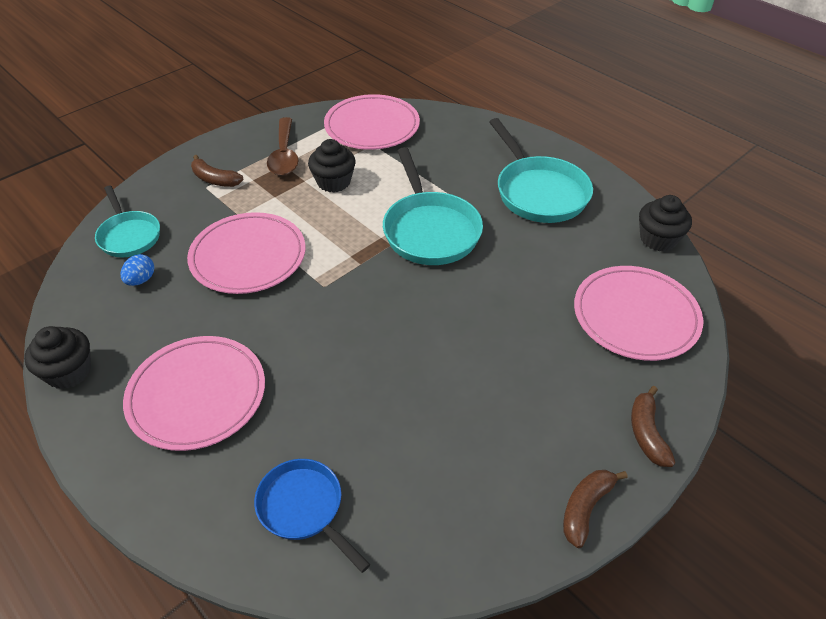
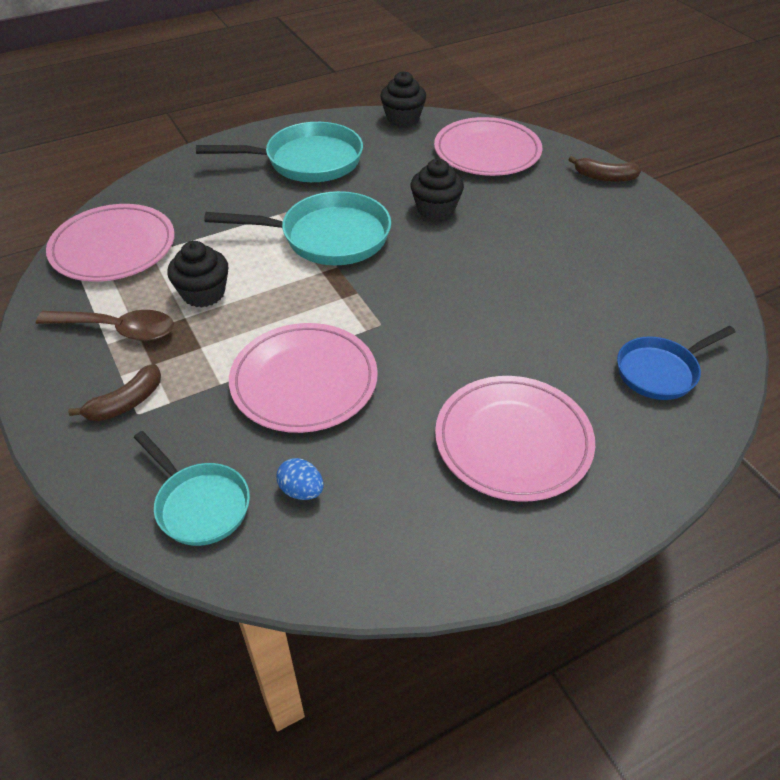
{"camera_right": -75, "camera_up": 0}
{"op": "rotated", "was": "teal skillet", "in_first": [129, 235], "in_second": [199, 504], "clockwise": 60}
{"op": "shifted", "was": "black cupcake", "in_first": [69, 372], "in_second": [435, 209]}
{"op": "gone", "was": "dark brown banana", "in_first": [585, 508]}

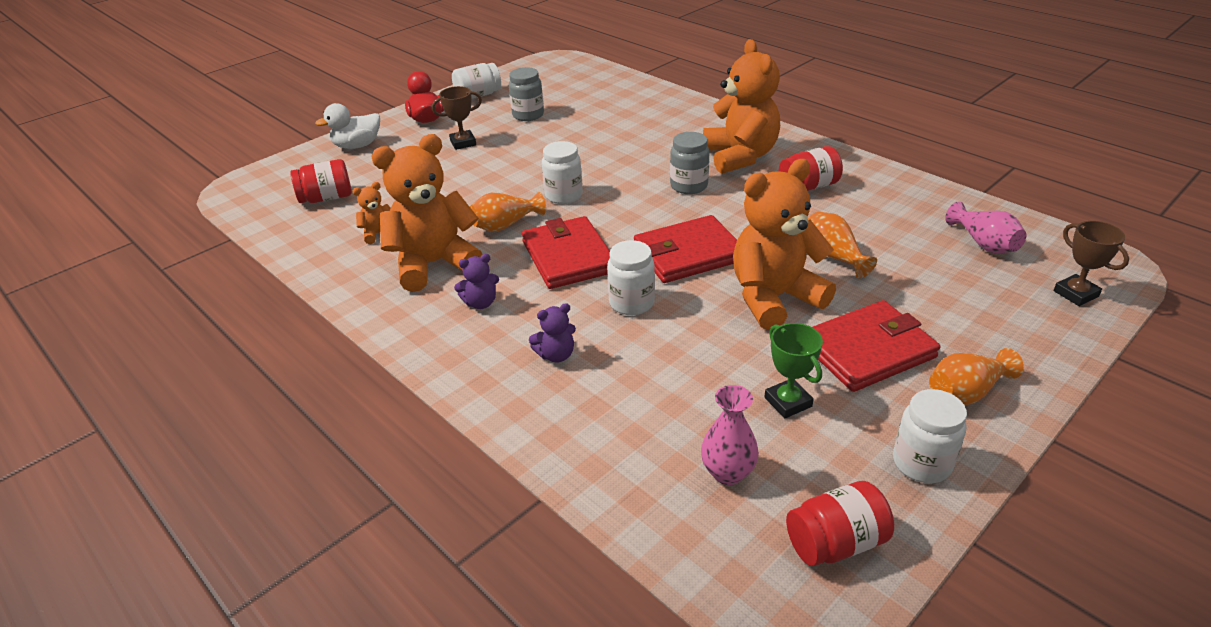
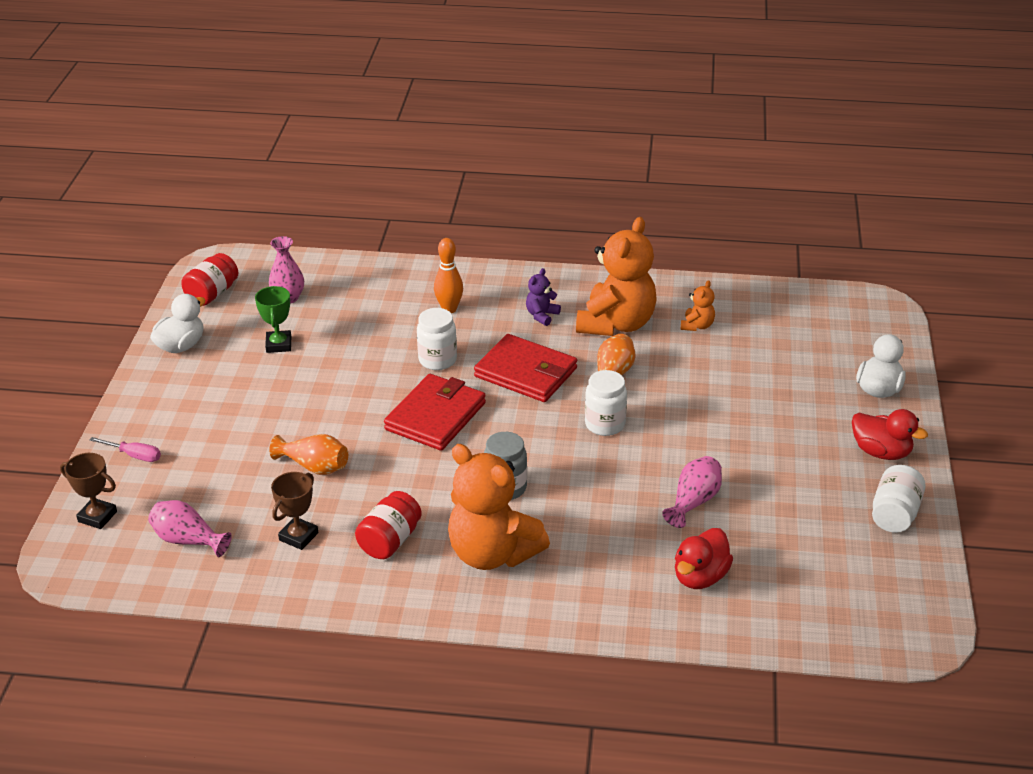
{"camera_right": 140, "camera_up": 0}
{"op": "new", "now": "pink screwdriver", "in_second": [134, 455]}
{"op": "swapped", "was": "pure white preserve jar", "now": "pure white rubber duck", "in_first": [921, 463], "in_second": [181, 346]}
{"op": "rotated", "was": "leaf-green trophy", "in_first": [788, 402], "in_second": [279, 345], "clockwise": 60}
{"op": "shifted", "was": "dark brown trophy", "in_first": [463, 143], "in_second": [298, 536]}
{"op": "swapped", "was": "violet teddy bear", "now": "orange bowling pin", "in_first": [556, 355], "in_second": [449, 309]}
{"op": "new", "now": "pink tall vase", "in_second": [693, 502]}
{"op": "new", "now": "scarlet rubber duck", "in_second": [700, 577]}
{"op": "gone", "was": "scarlet preserve jar", "in_first": [326, 198]}
{"op": "gone", "was": "gray preserve jar", "in_first": [528, 115]}
{"op": "gone", "was": "orange teddy bear", "in_first": [774, 298]}
{"op": "gone", "was": "scarlet billfold", "in_first": [868, 350]}
{"op": "gone", "was": "orange tall vase", "in_first": [966, 392]}

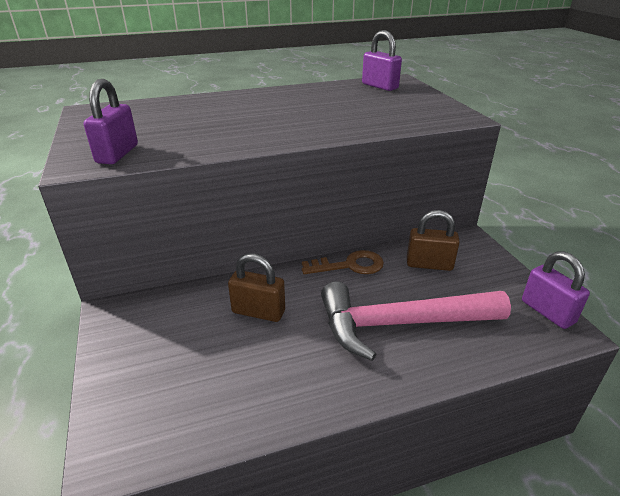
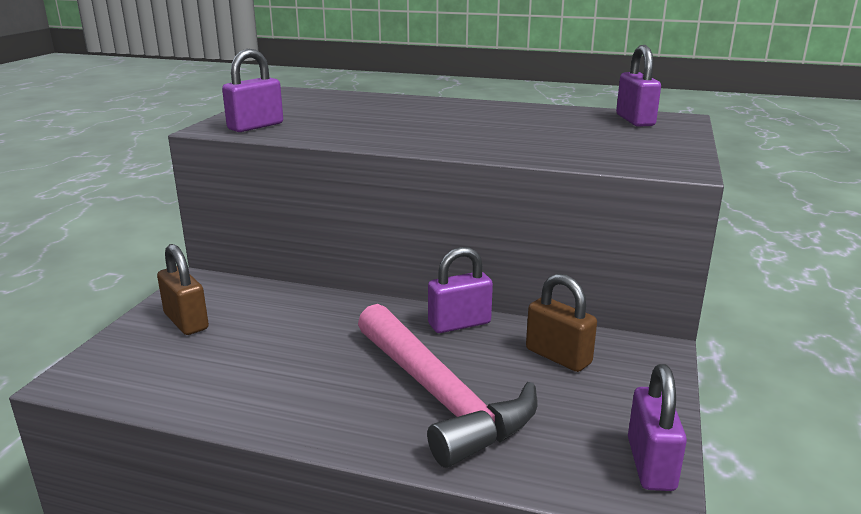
{"camera_right": 35, "camera_up": -10}
{"op": "shifted", "was": "dark brown padlock", "in_first": [258, 312], "in_second": [186, 321]}
{"op": "rotated", "was": "pink hammer", "in_first": [401, 324], "in_second": [439, 396], "clockwise": -150}
{"op": "swapped", "was": "dark brown door key", "now": "violet padlock", "in_first": [349, 265], "in_second": [459, 324]}

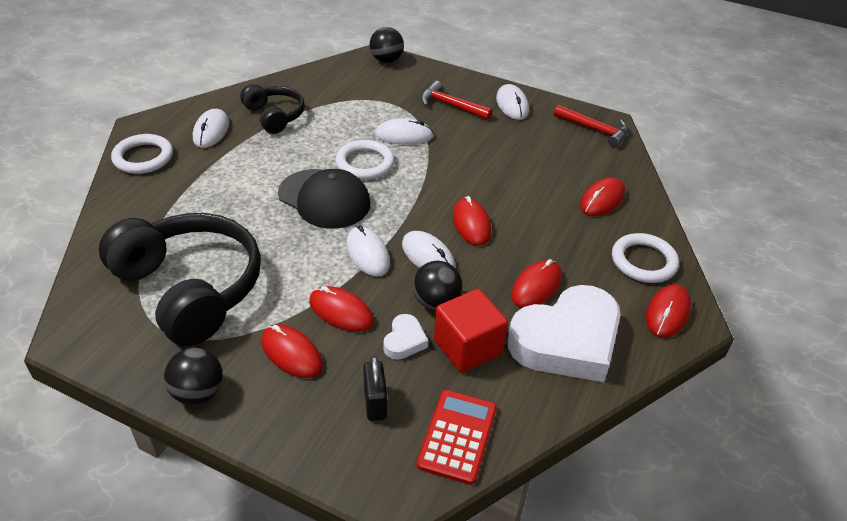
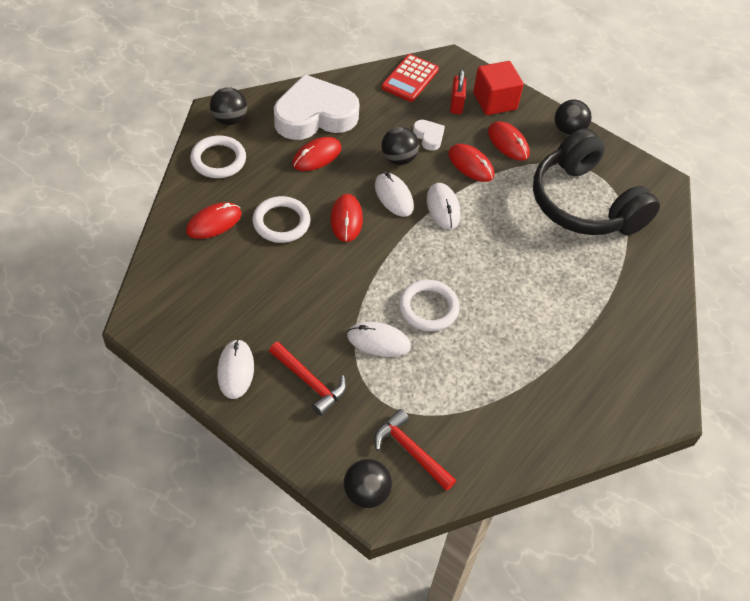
{"camera_right": -170, "camera_up": 10}
{"op": "swapped", "was": "scarlet mouse", "now": "black ball", "in_first": [667, 313], "in_second": [229, 120]}
{"op": "shifted", "was": "pure white ring", "in_first": [143, 157], "in_second": [281, 222]}
{"op": "shifted", "was": "scarlet hammer", "in_first": [595, 130], "in_second": [410, 451]}
{"op": "rotated", "was": "pure white love heart", "in_first": [404, 341], "in_second": [428, 137], "clockwise": 120}
{"op": "repainted", "was": "black padlock", "now": "scarlet padlock", "in_first": [375, 403], "in_second": [456, 104]}
{"op": "shifted", "was": "scarlet block", "in_first": [468, 347], "in_second": [495, 101]}
{"op": "gone", "was": "pure white mouse", "in_first": [211, 131]}
{"op": "gone", "was": "black over-ear headphones", "in_first": [274, 116]}
{"op": "gone", "was": "black baseball cap", "in_first": [324, 199]}

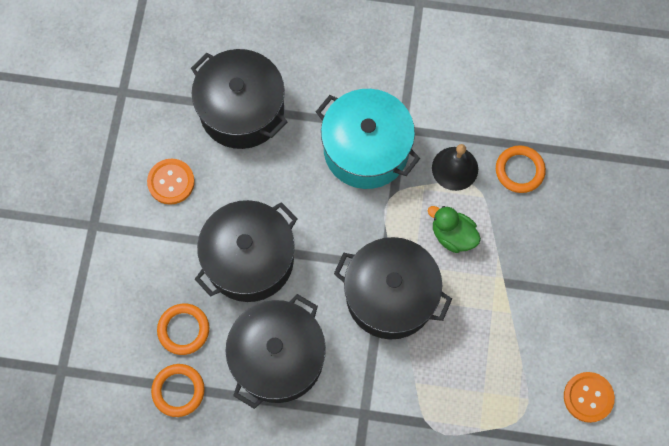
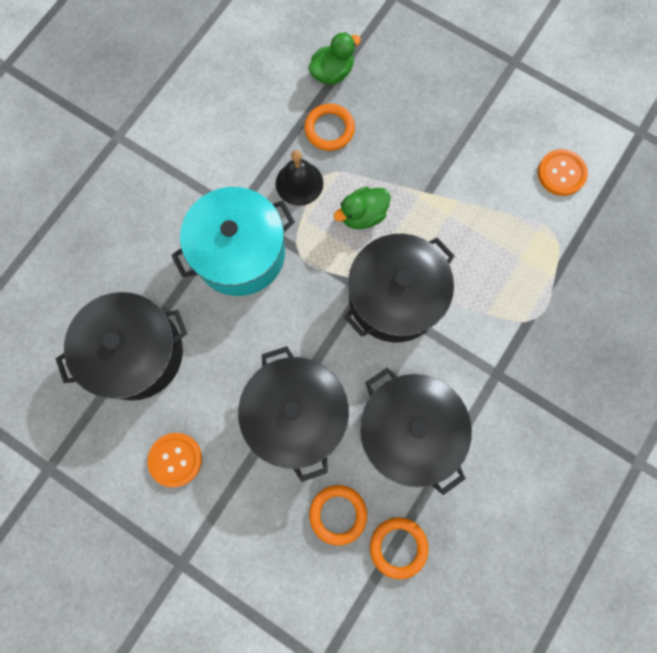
{"camera_right": -65, "camera_up": 5}
{"op": "new", "now": "leaf-green rubber duck", "in_second": [332, 73]}

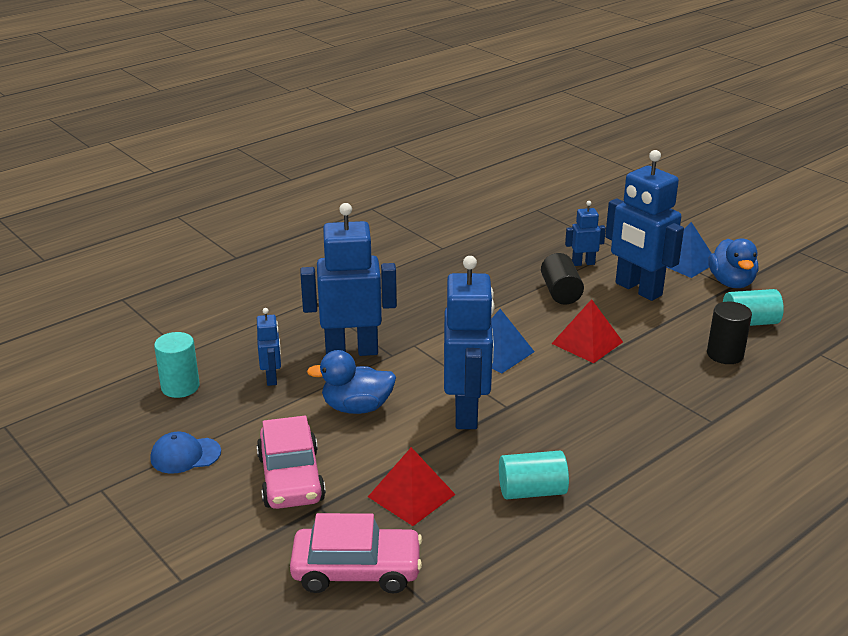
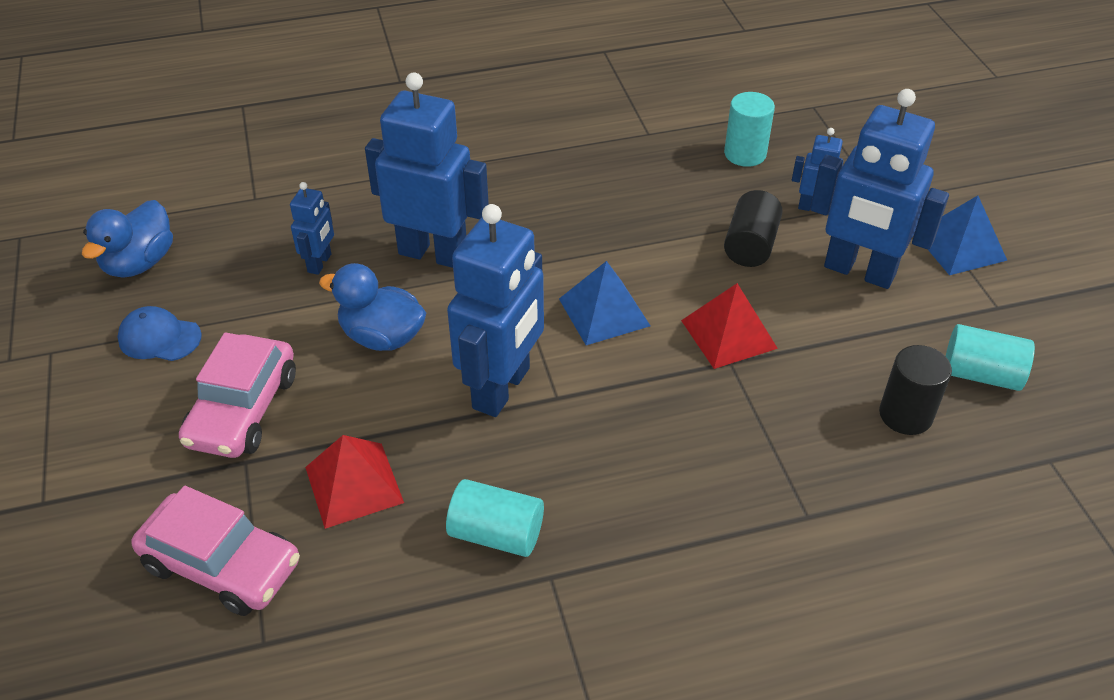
{"camera_right": 25, "camera_up": 15}
{"op": "shifted", "was": "royal blue rubber duck", "in_first": [731, 282], "in_second": [139, 263]}
{"op": "shifted", "was": "teal cylinder shape", "in_first": [180, 387], "in_second": [745, 154]}
{"op": "rotated", "was": "royal blue robot figure", "in_first": [638, 289], "in_second": [859, 272], "clockwise": -45}

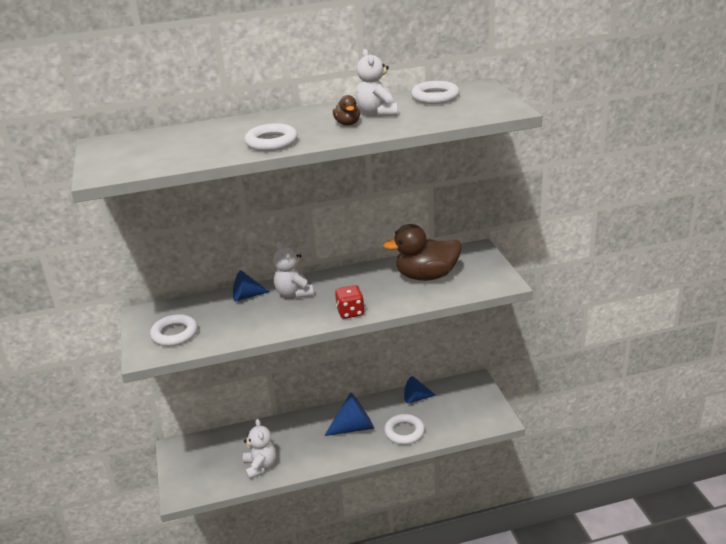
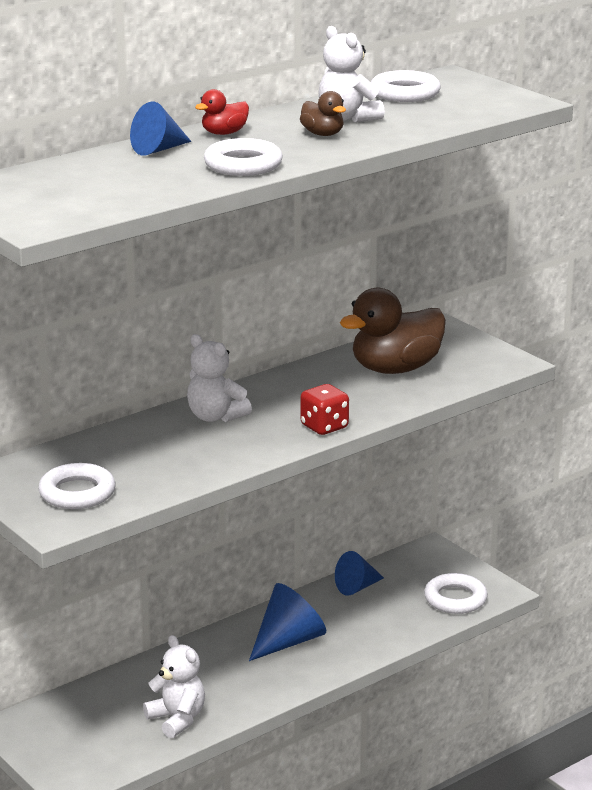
{"camera_right": -25, "camera_up": -5}
{"op": "shifted", "was": "royal blue cone", "in_first": [246, 296], "in_second": [158, 149]}
{"op": "new", "now": "scarlet rubber duck", "in_second": [224, 133]}
{"op": "shifted", "was": "pure white ring", "in_first": [404, 432], "in_second": [455, 599]}

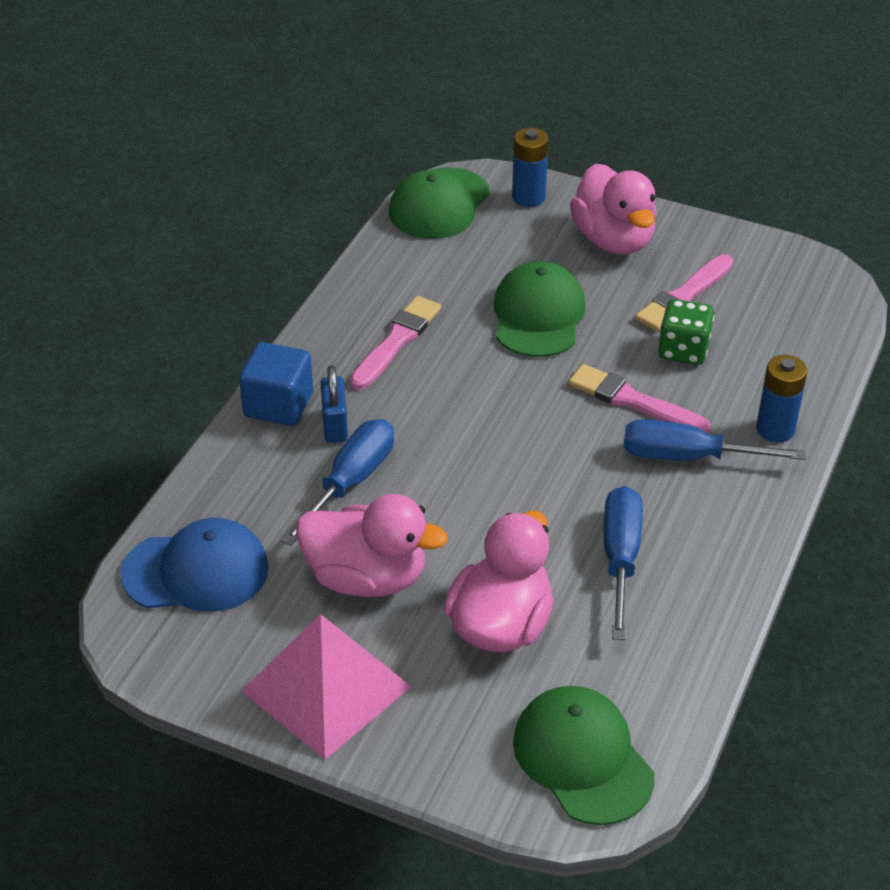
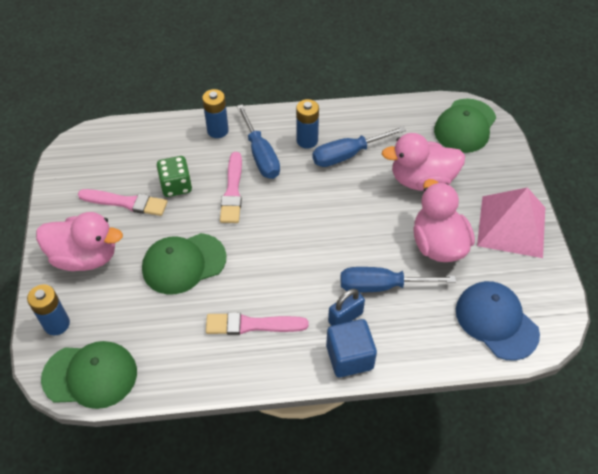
{"camera_right": -120, "camera_up": 10}
{"op": "rotated", "was": "pink rubber duck", "in_first": [613, 240], "in_second": [85, 257], "clockwise": 60}
{"op": "new", "now": "royal blue AA battery", "in_second": [307, 140]}

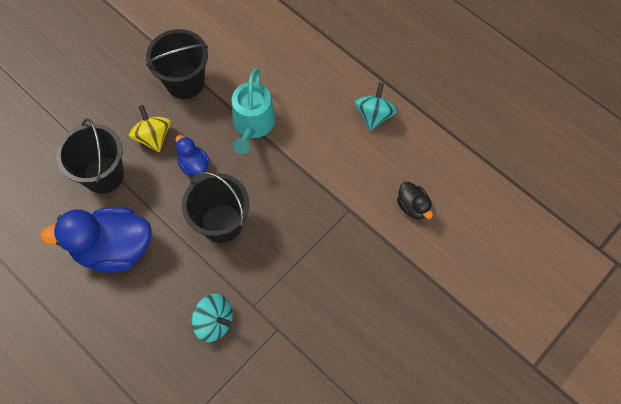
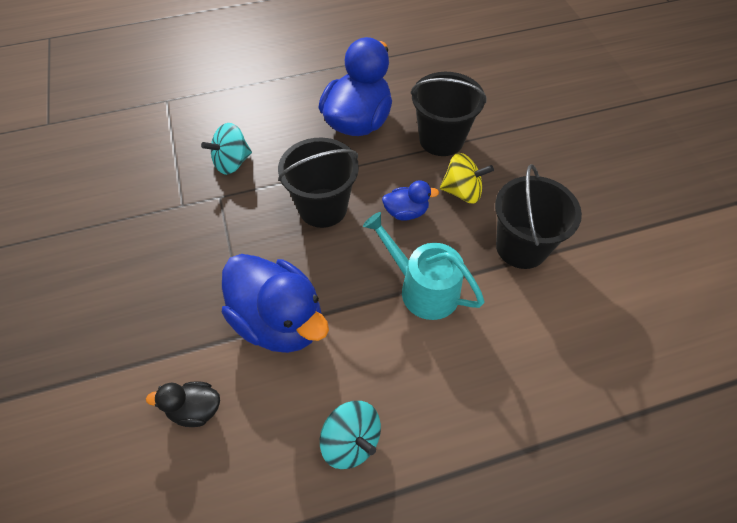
{"camera_right": 120, "camera_up": -10}
{"op": "new", "now": "royal blue rubber duck", "in_second": [279, 321]}

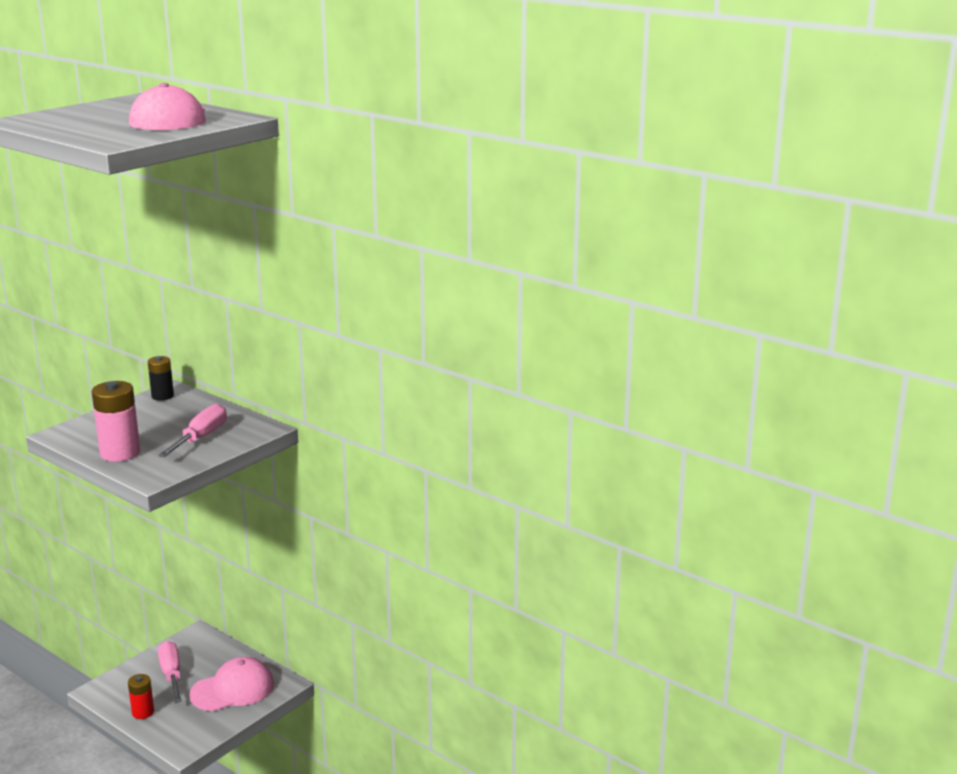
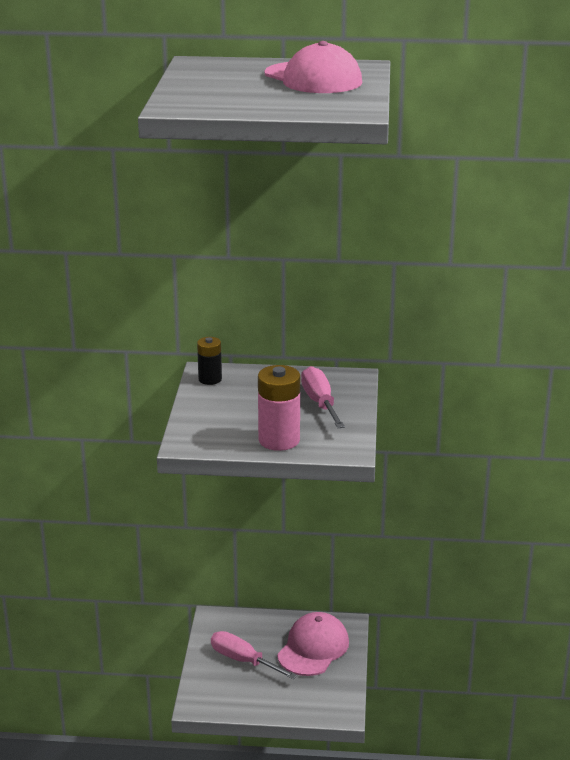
{"camera_right": -35, "camera_up": 5}
{"op": "gone", "was": "scarlet AA battery", "in_first": [143, 712]}

